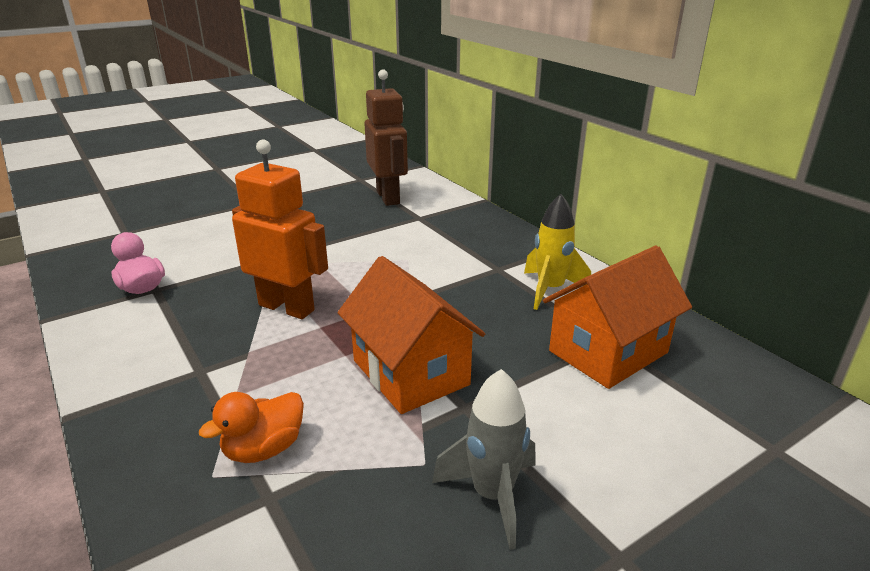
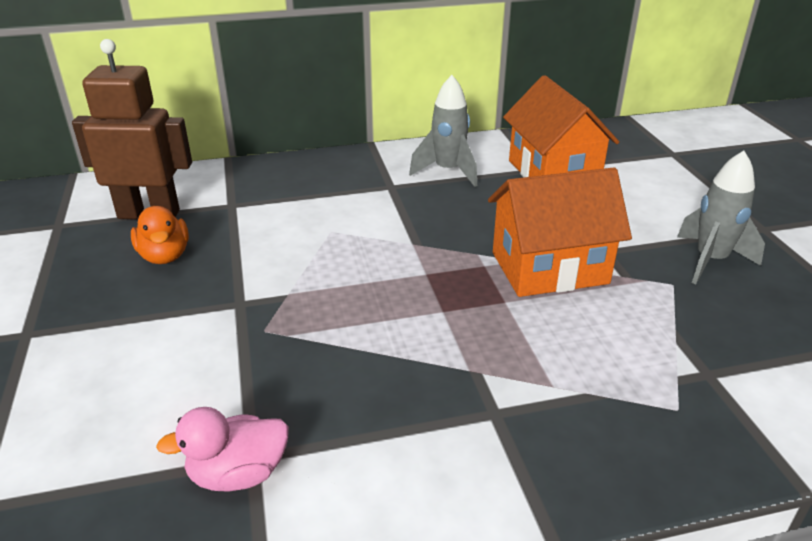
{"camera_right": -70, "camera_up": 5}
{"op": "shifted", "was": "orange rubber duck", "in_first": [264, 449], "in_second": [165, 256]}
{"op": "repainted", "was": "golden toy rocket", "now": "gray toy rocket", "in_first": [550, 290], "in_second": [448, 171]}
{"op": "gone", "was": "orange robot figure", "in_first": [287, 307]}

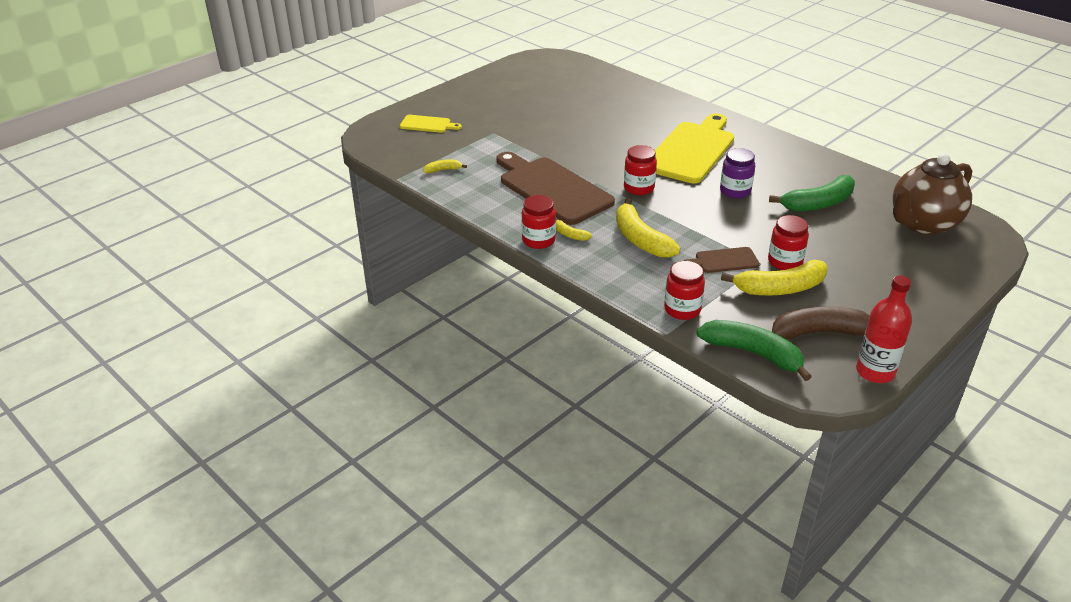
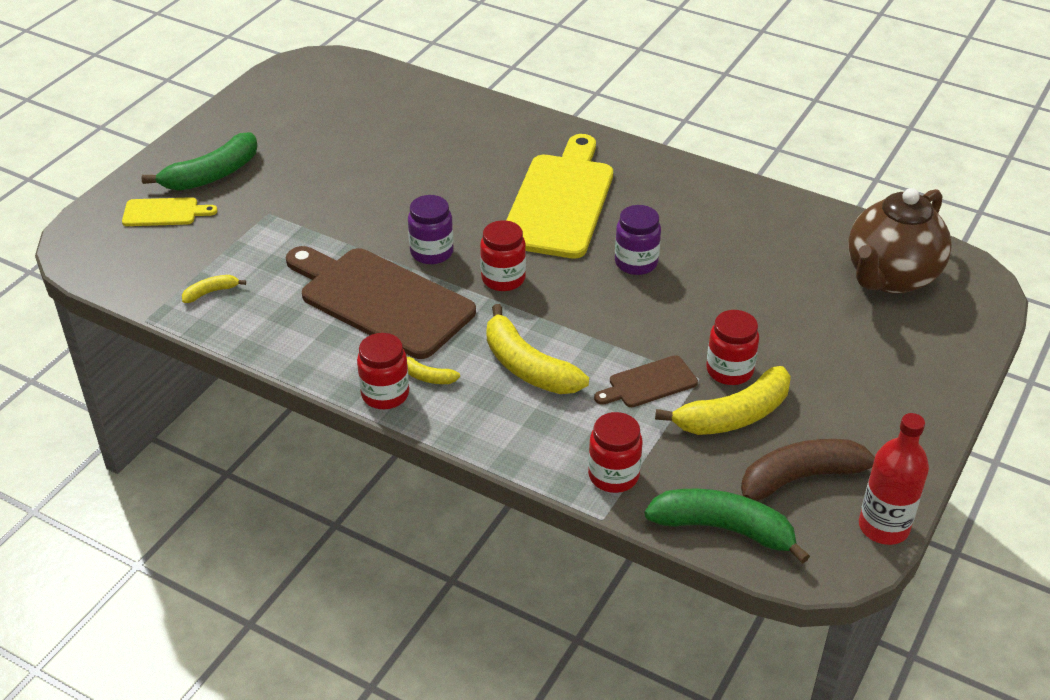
{"camera_right": -15, "camera_up": 5}
{"op": "shifted", "was": "leaf-green banana", "in_first": [818, 203], "in_second": [212, 175]}
{"op": "new", "now": "violet preserve jar", "in_second": [431, 252]}

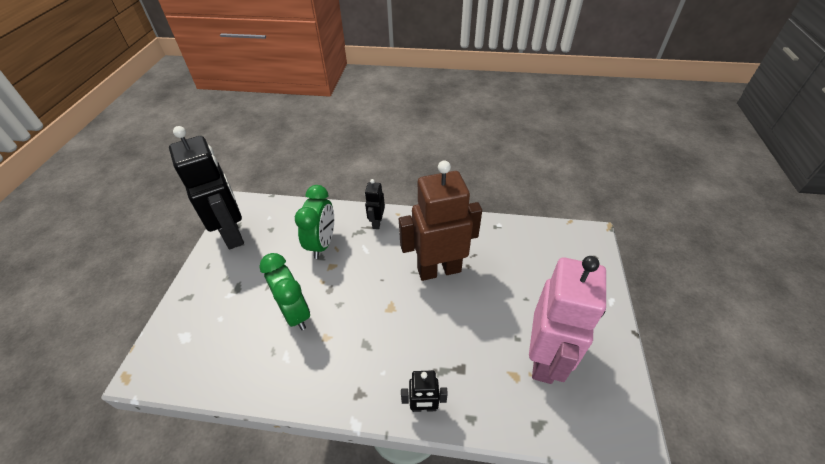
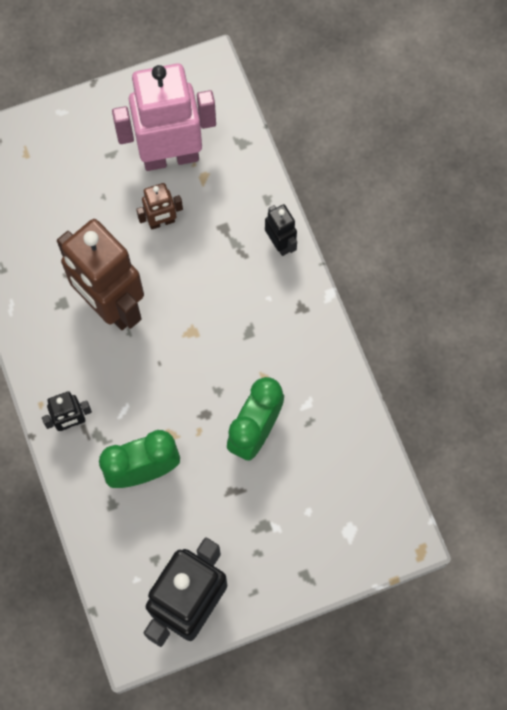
{"camera_right": -120, "camera_up": 25}
{"op": "new", "now": "dark brown robot figure", "in_second": [161, 222]}

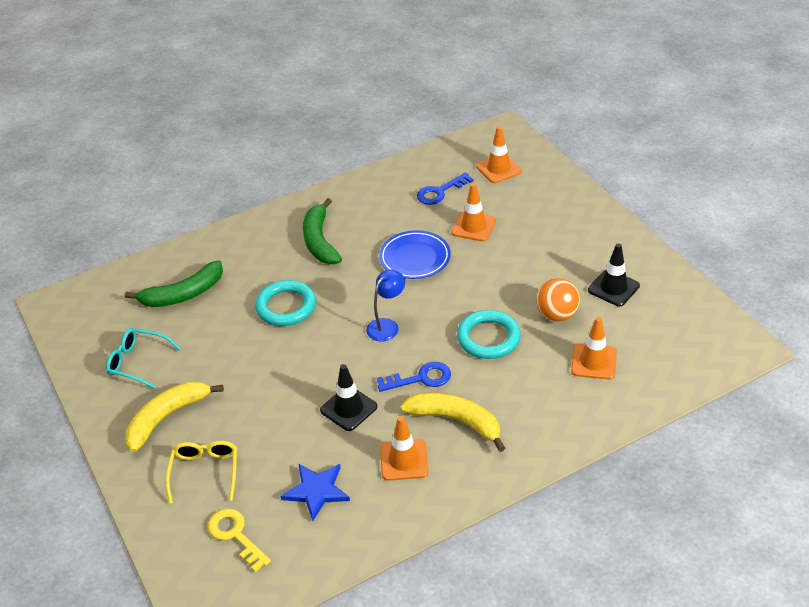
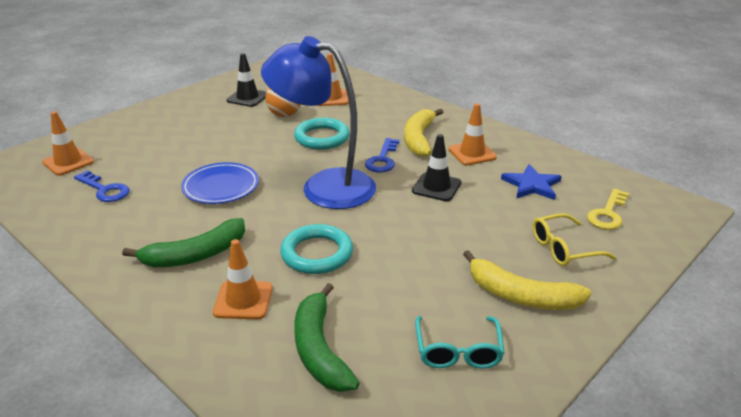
{"camera_right": -110, "camera_up": -10}
{"op": "shifted", "was": "orange road cone", "in_first": [473, 226], "in_second": [243, 300]}
{"op": "scaled", "was": "royal blue reading lamp", "in_first": [387, 325], "in_second": [324, 186], "ratio": 2.24}
{"op": "rotated", "was": "leaf-green banana", "in_first": [183, 294], "in_second": [319, 349], "clockwise": -150}
{"op": "rotated", "was": "royal blue door key", "in_first": [421, 378], "in_second": [382, 159], "clockwise": -135}

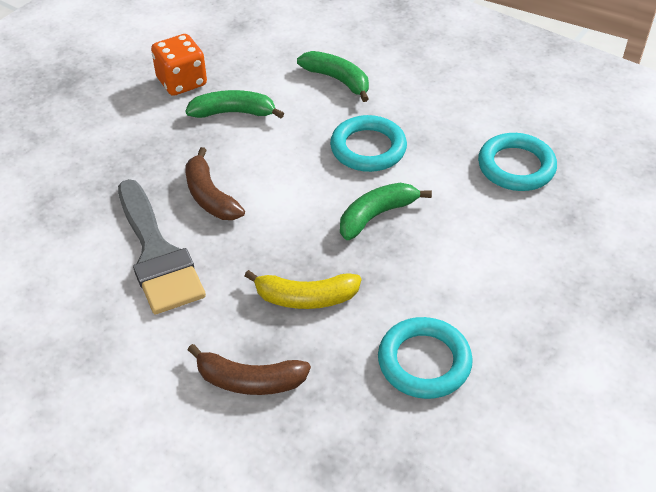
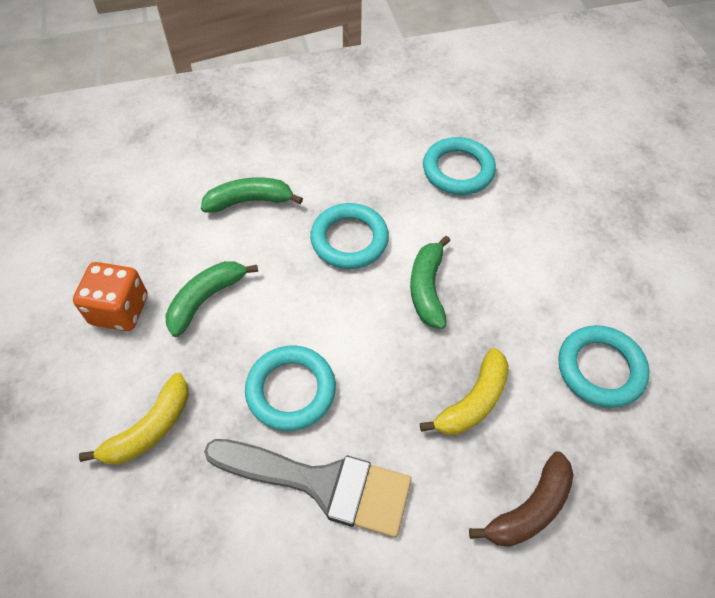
{"camera_right": -50, "camera_up": 10}
{"op": "new", "now": "golden banana", "in_second": [149, 428]}
{"op": "swapped", "was": "dark brown banana", "now": "teal ring", "in_first": [210, 196], "in_second": [291, 390]}

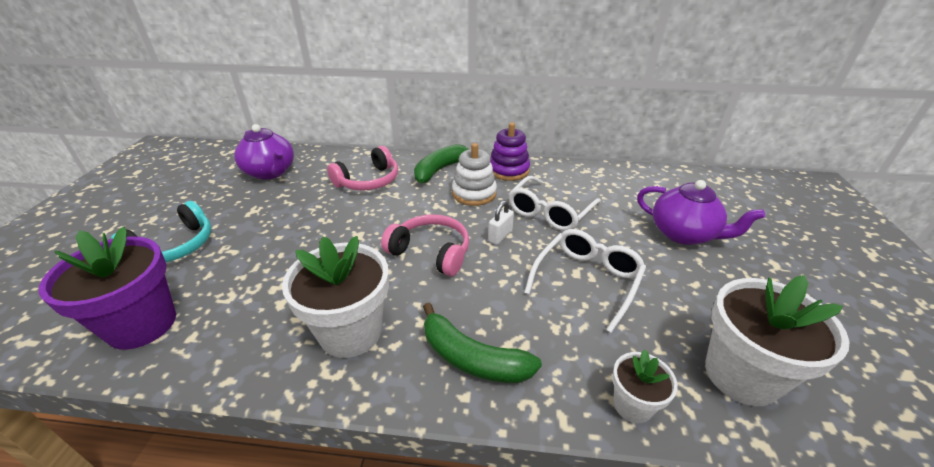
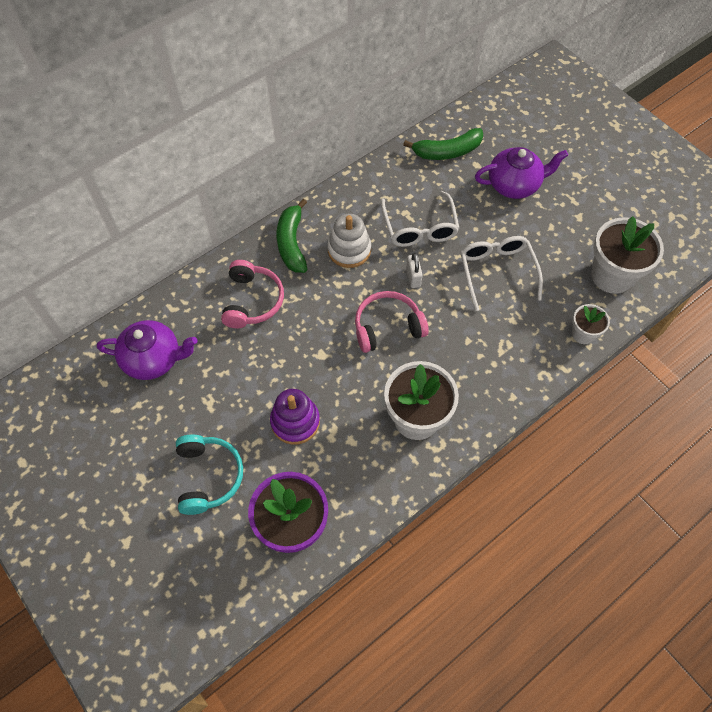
{"camera_right": -45, "camera_up": 25}
{"op": "shifted", "was": "violet ring stacker", "in_first": [508, 170], "in_second": [295, 422]}
{"op": "shifted", "was": "leaf-green banana", "in_first": [472, 358], "in_second": [447, 151]}

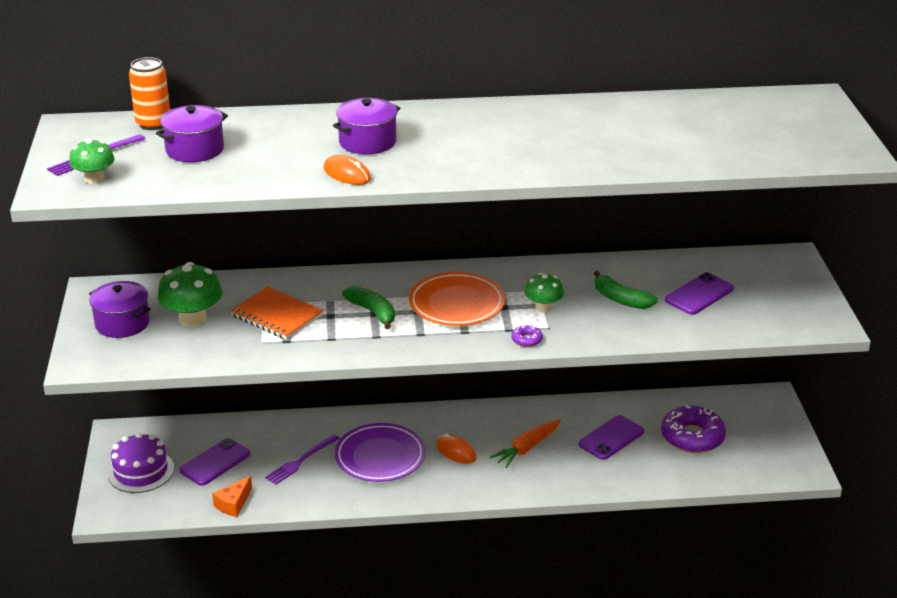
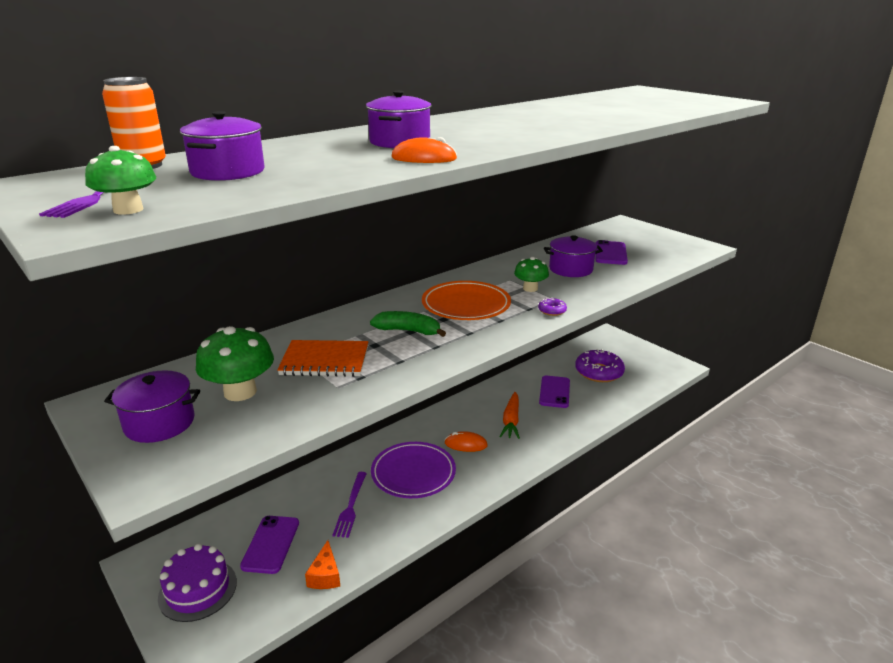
{"camera_right": -35, "camera_up": -5}
{"op": "swapped", "was": "leaf-green banana", "now": "violet cooking pot", "in_first": [620, 299], "in_second": [571, 269]}

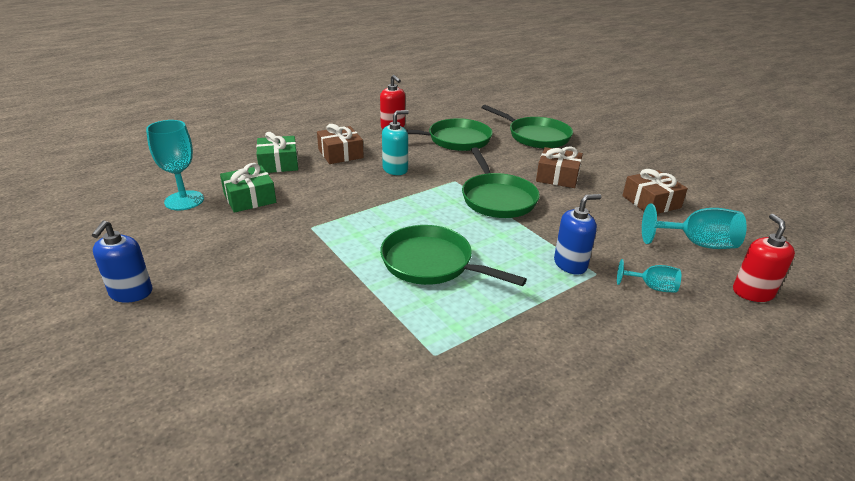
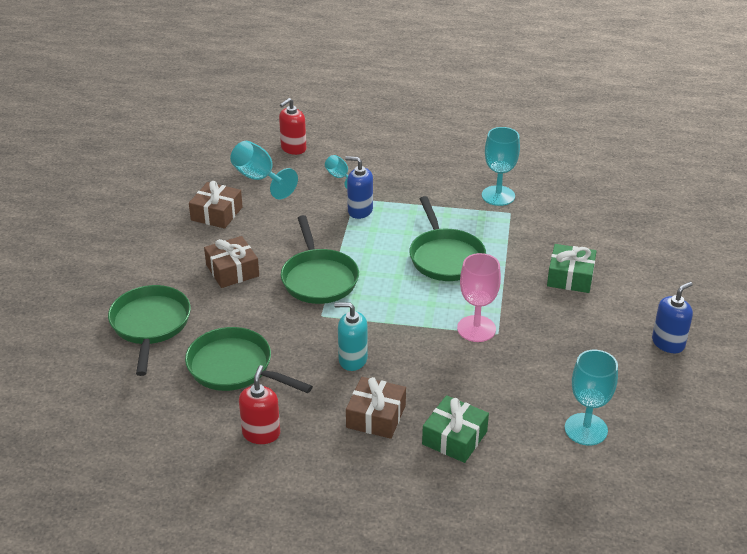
{"camera_right": -135, "camera_up": 5}
{"op": "rotated", "was": "leaf-green skillet", "in_first": [497, 198], "in_second": [319, 278], "clockwise": 135}
{"op": "new", "now": "pink wine glass", "in_second": [476, 329]}
{"op": "new", "now": "teal wine glass", "in_second": [498, 196]}
{"op": "shifted", "was": "leaf-green wrapped gift", "in_first": [250, 198], "in_second": [570, 277]}

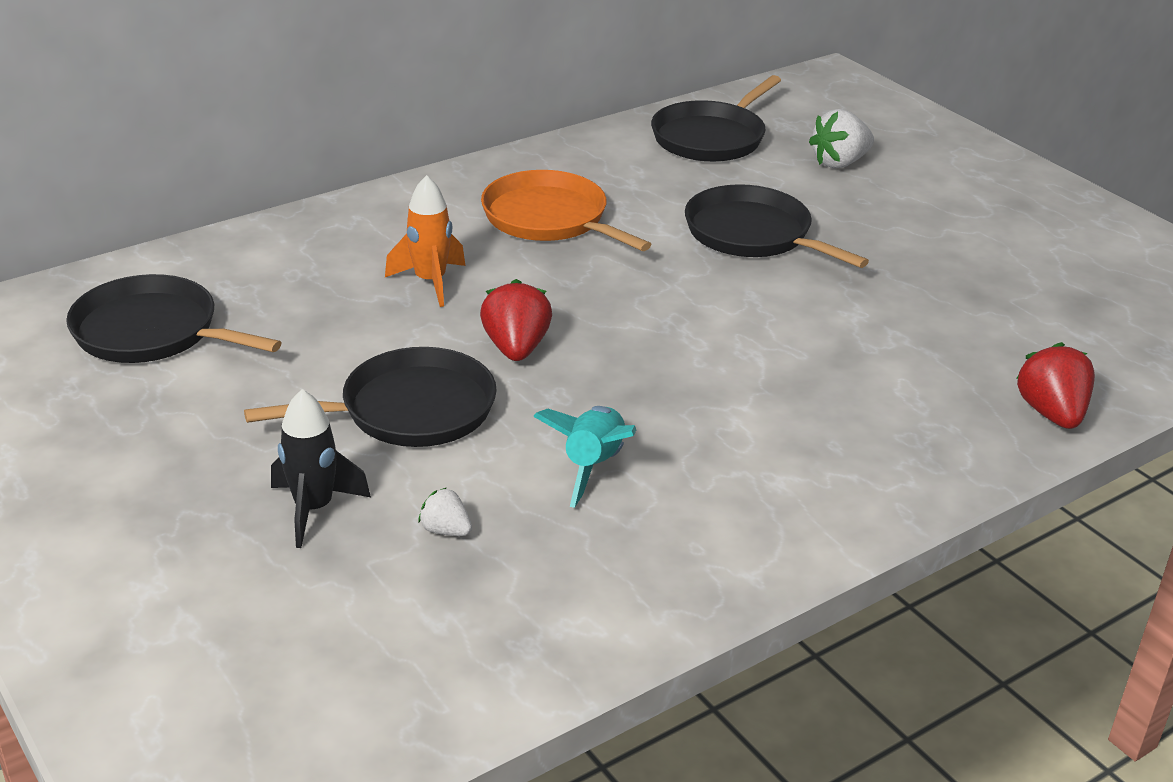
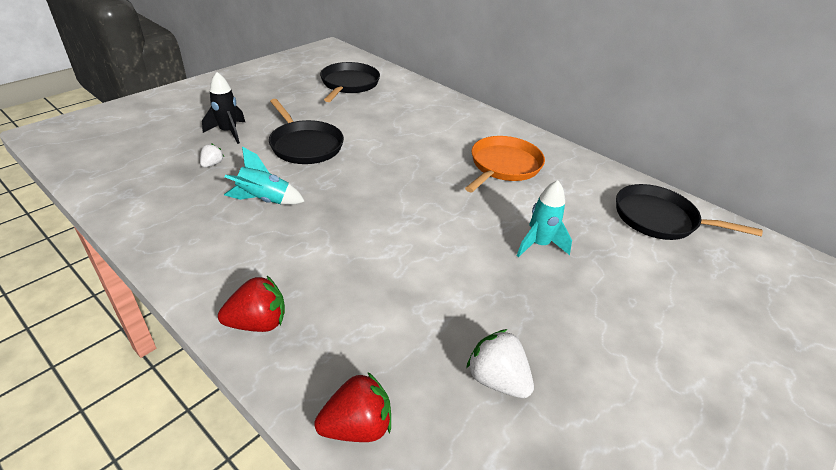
{"camera_right": 75, "camera_up": 5}
{"op": "shifted", "was": "scarlet strawberry", "in_first": [516, 348], "in_second": [258, 323]}
{"op": "shifted", "was": "pure white strawberry", "in_first": [839, 163], "in_second": [497, 379]}
{"op": "swapped", "was": "black skillet", "now": "teal toy rocket", "in_first": [752, 234], "in_second": [539, 245]}
{"op": "gone", "was": "orange toy rocket", "in_first": [430, 282]}

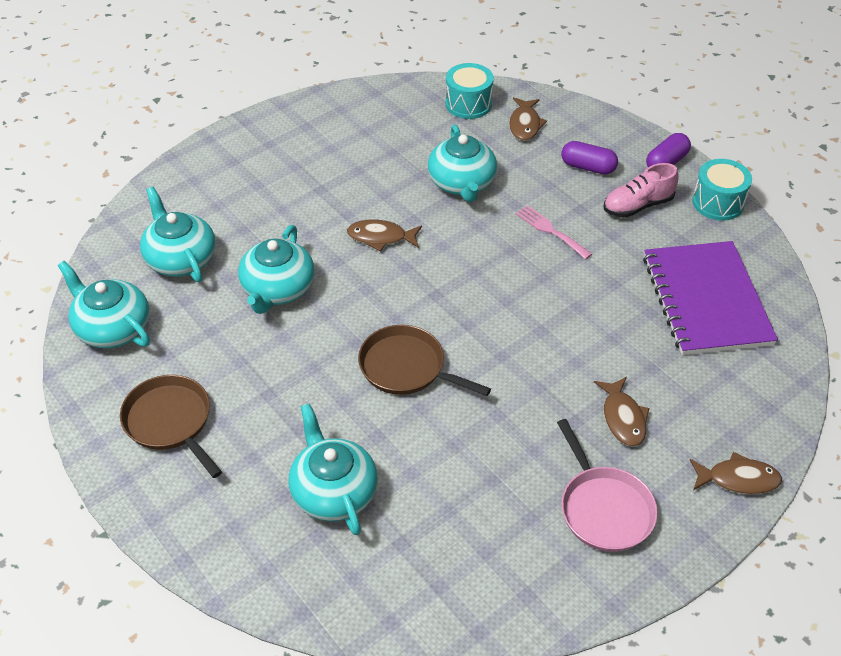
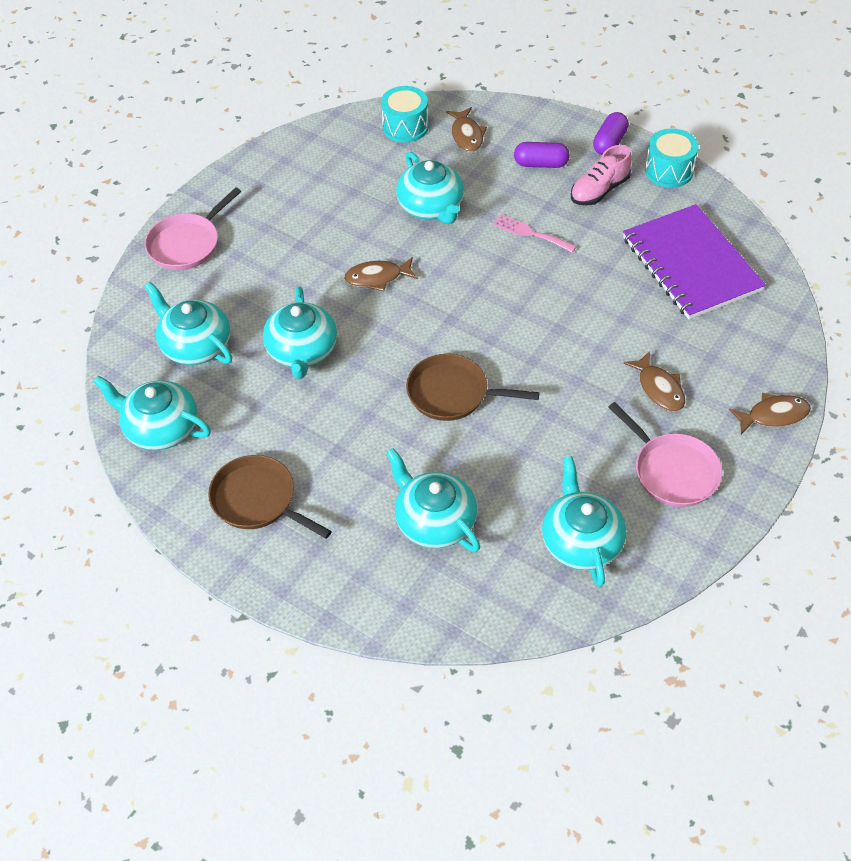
{"camera_right": -15, "camera_up": 5}
{"op": "new", "now": "pink skillet", "in_second": [187, 244]}
{"op": "new", "now": "teal china teapot", "in_second": [581, 541]}

